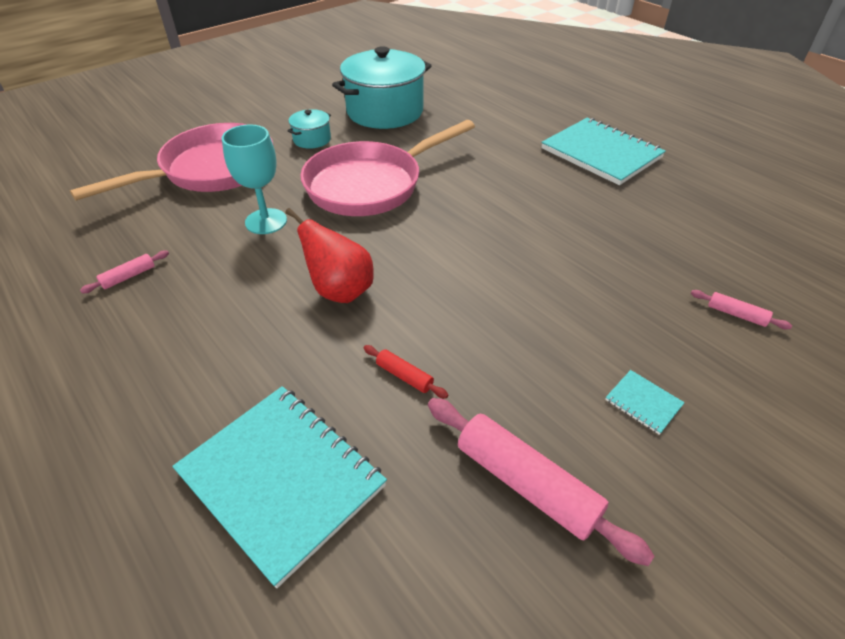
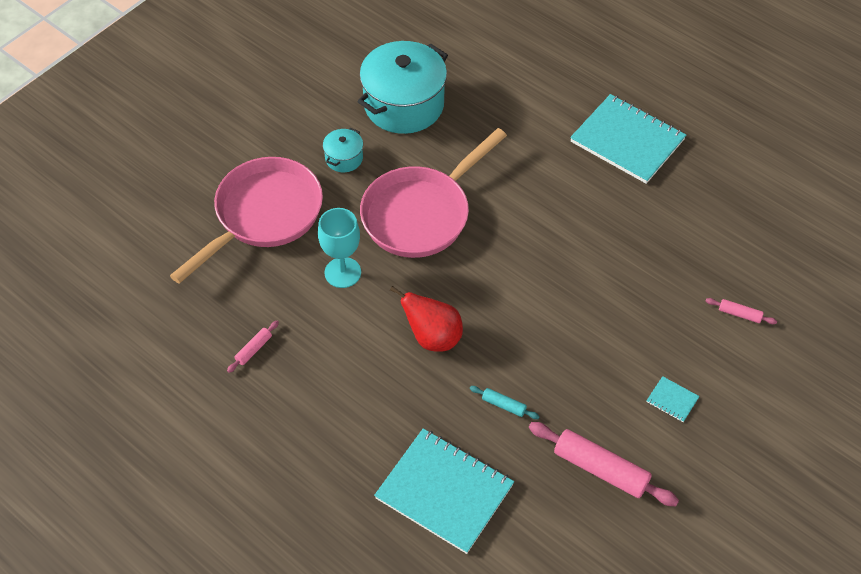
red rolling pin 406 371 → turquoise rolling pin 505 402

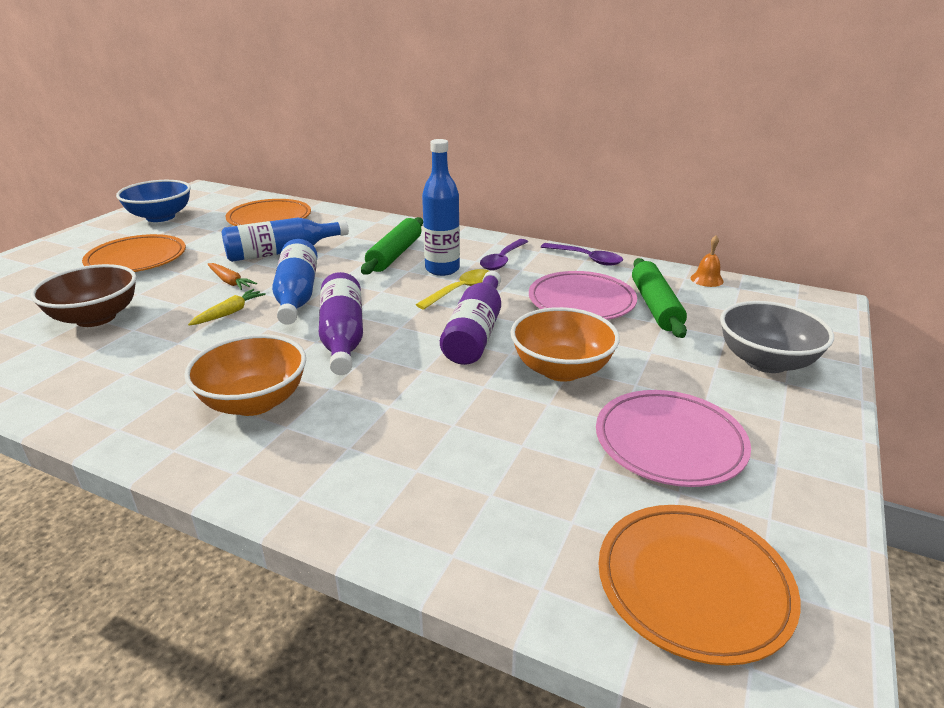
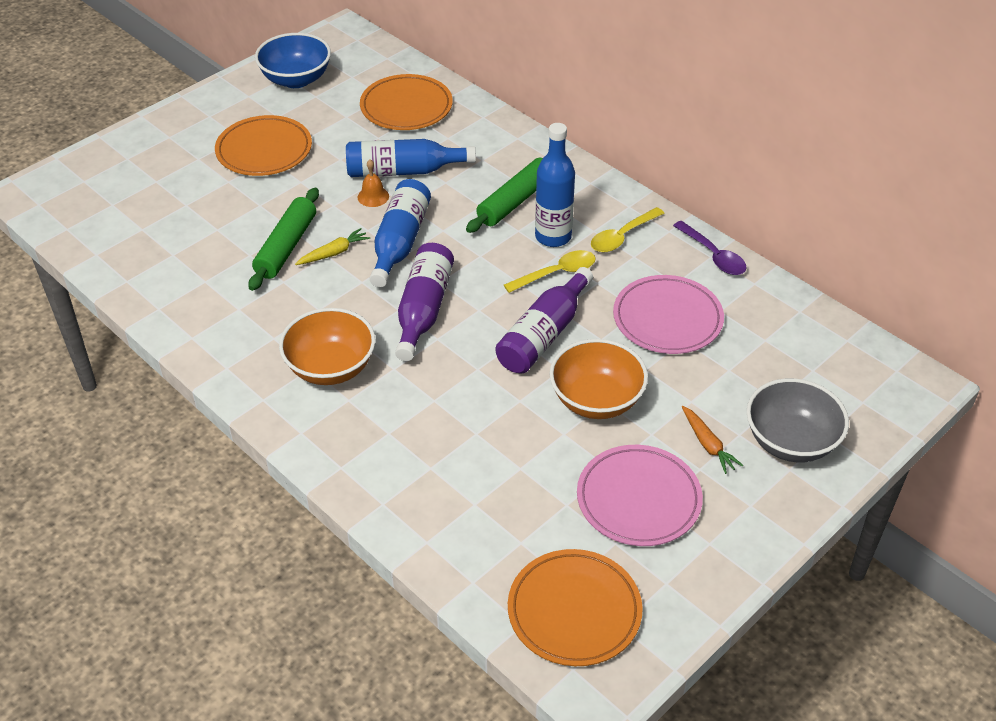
brown bowl 84 295 → -
orange carrot 232 276 → orange carrot 712 440, moved
purple spoon 504 254 → yellow spoon 628 229
green rolling pin 659 298 → green rolling pin 283 239, moved
orange bell 707 261 → orange bell 373 183, moved

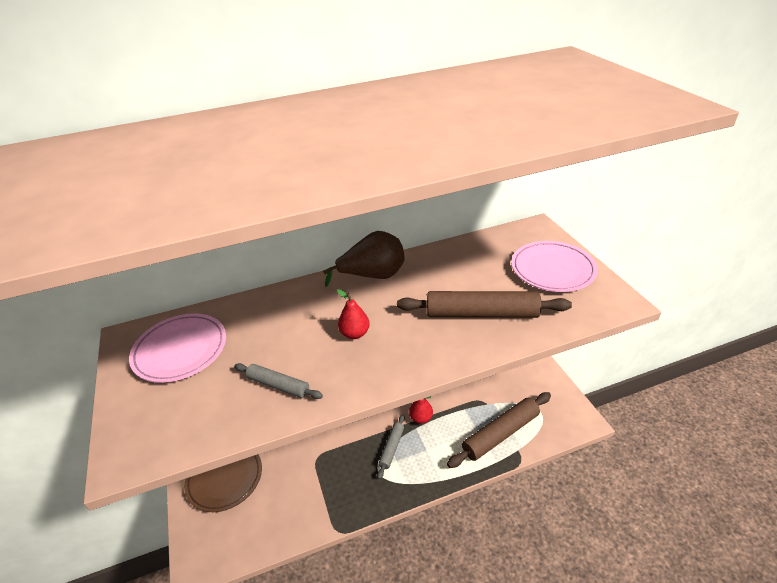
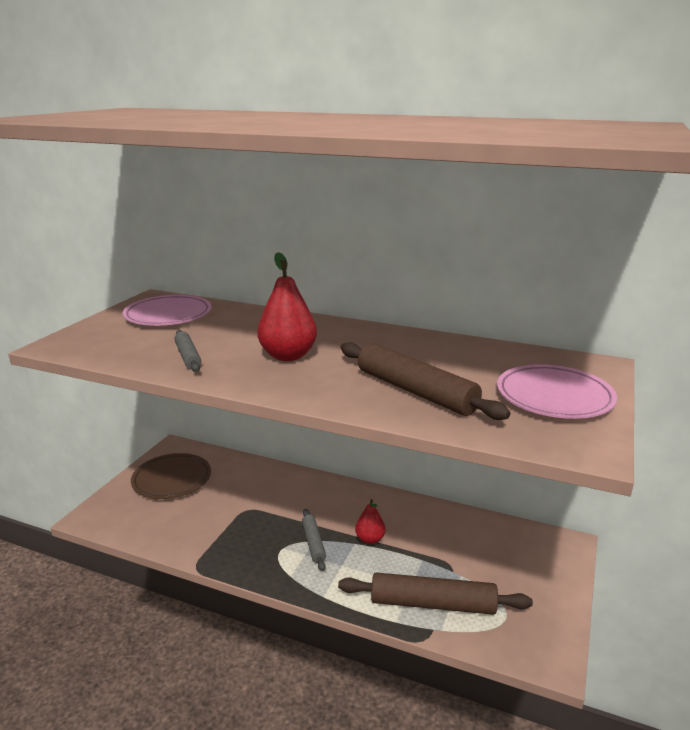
brown pear 363 259 → -
red pear 353 314 → red pear 287 306, x1.73
grey rolling pin 391 446 → grey rolling pin 314 540, 75 degrees counterclockwise

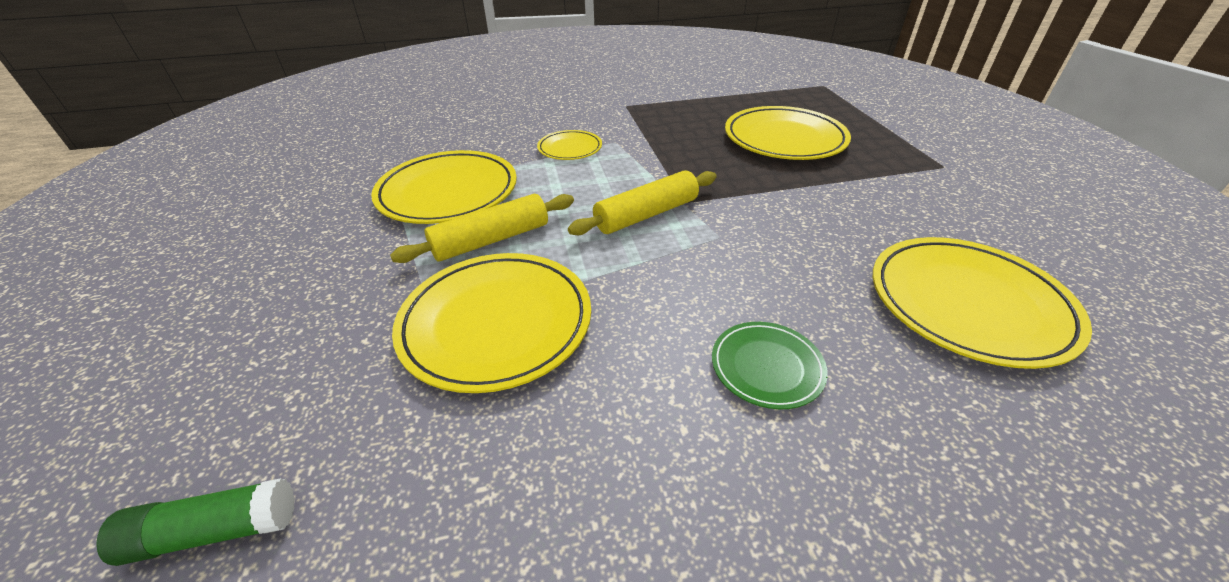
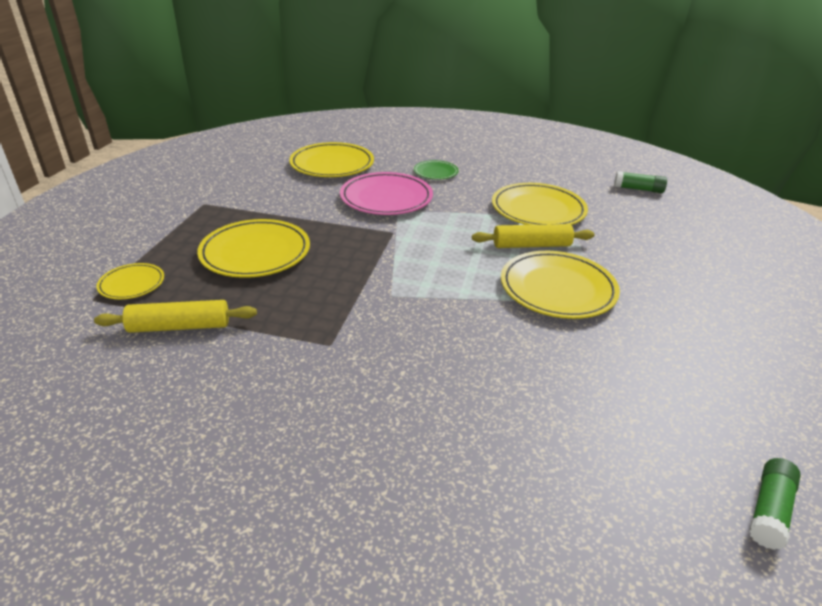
yellow plate 569 145 → yellow plate 130 281, moved
yellow rolling pin 642 202 → yellow rolling pin 175 316, moved
- → pink plate 386 193
- → green glue stick 775 504

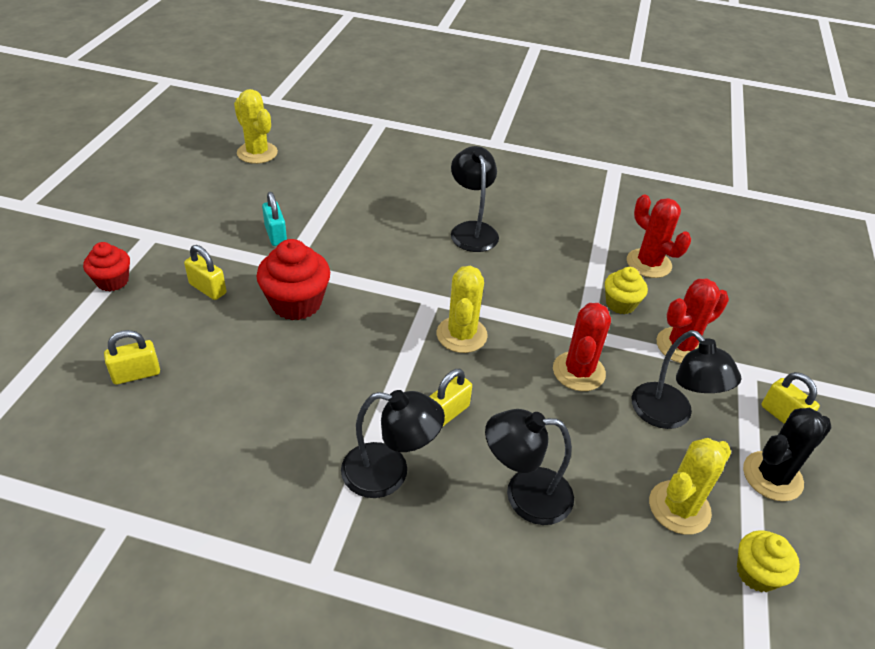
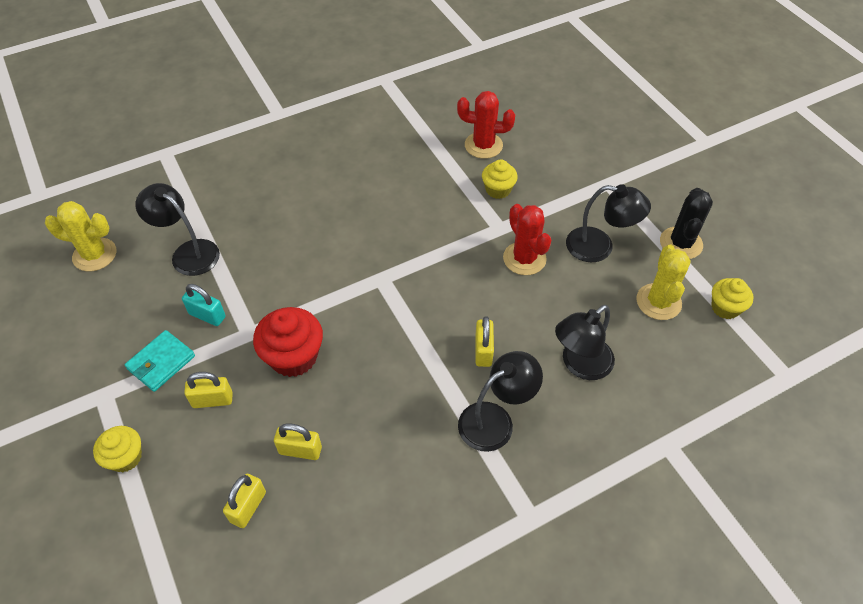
red cupcake 106 267 → yellow cupcake 117 449
yellow cactus 462 309 → -
black lamp 475 199 → black lamp 177 229, moved
red cactus 693 321 → -
yellow padlock 790 398 → yellow padlock 298 441, moved
- → turquoise wallet 160 361

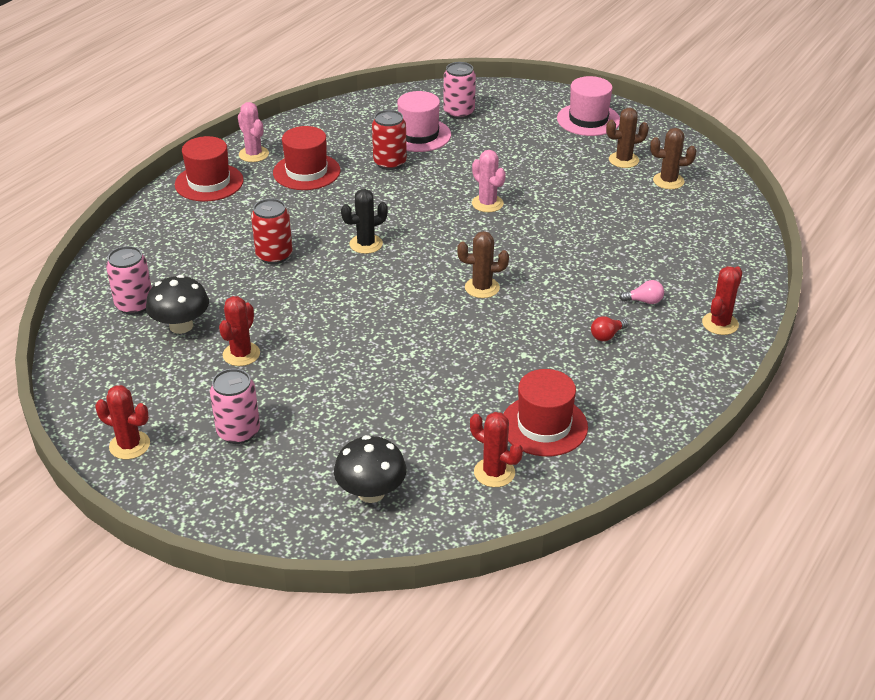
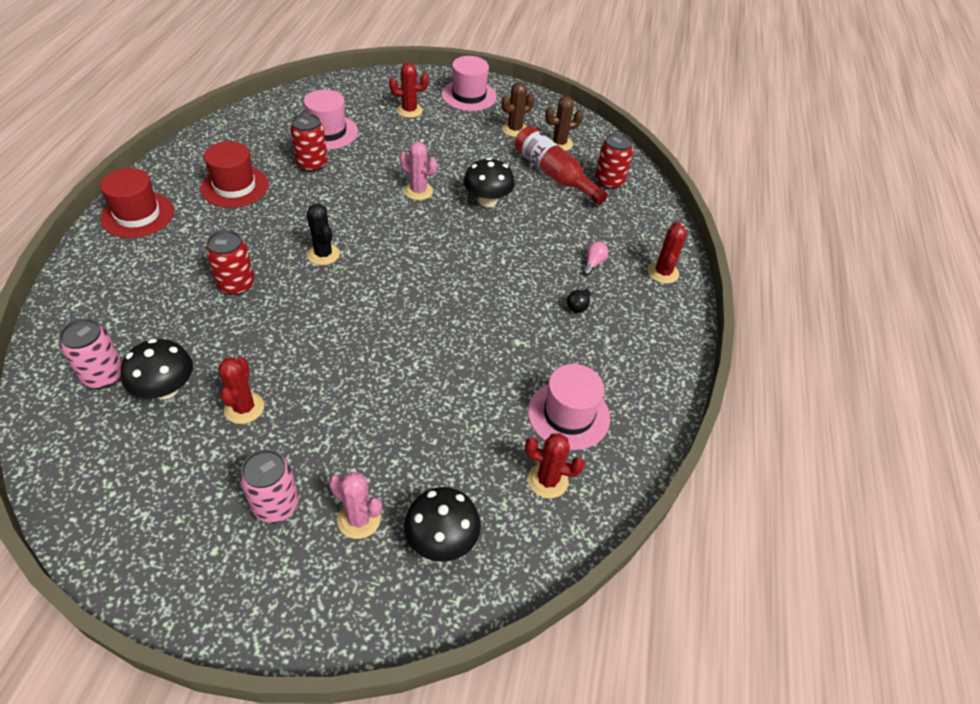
red cactus 122 422 → red cactus 409 90, moved
pink cactus 253 132 → pink cactus 355 505, moved
black cactus 364 221 → black cactus 323 234, 75 degrees counterclockwise
pink can 460 90 → -
brown cactus 483 264 → -
red hat 546 412 → pink hat 569 407
red light bulb 609 328 → black light bulb 580 299
pink light bulb 641 292 → pink light bulb 595 259, 45 degrees counterclockwise
- → black mushroom 489 182
- → red bottle 561 165
- → red can 614 161

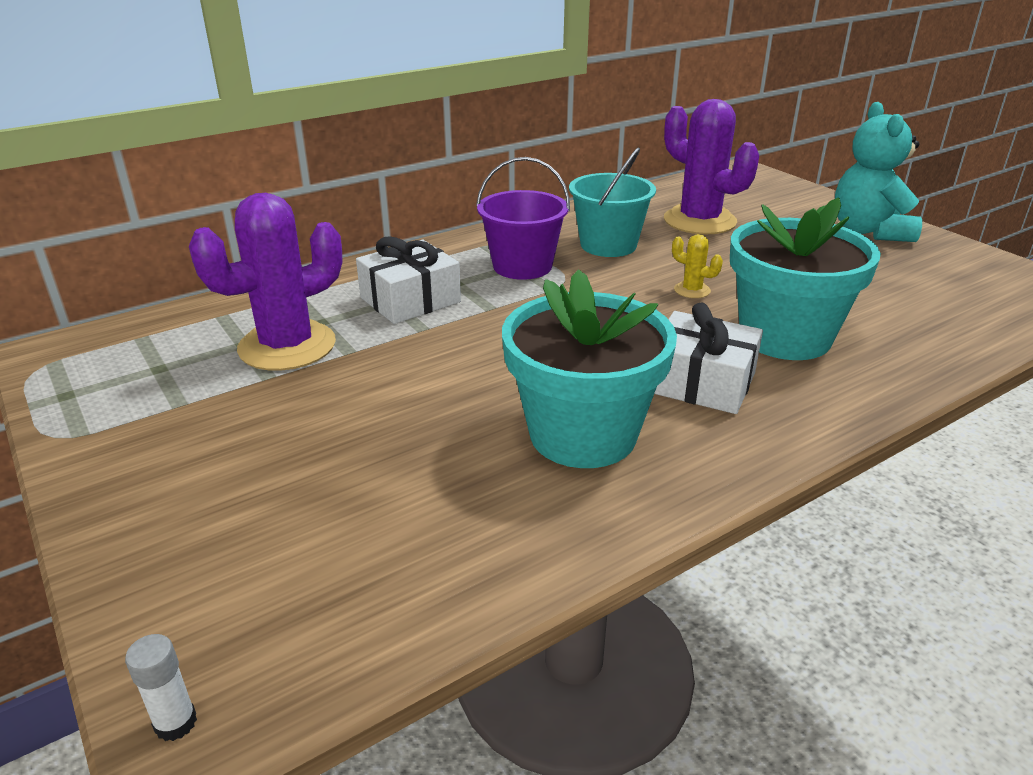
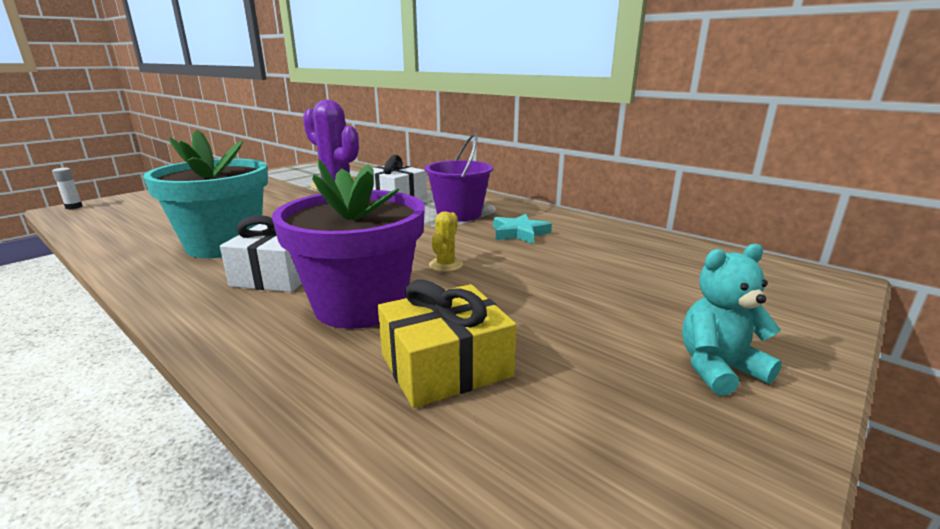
turquoise bucket 612 202 → turquoise star 522 229
purple cactus 711 167 → -
turquoise flower pot 805 278 → purple flower pot 348 244
turquoise teddy bear 878 172 → turquoise teddy bear 732 319, x0.65
- → yellow gift 447 344

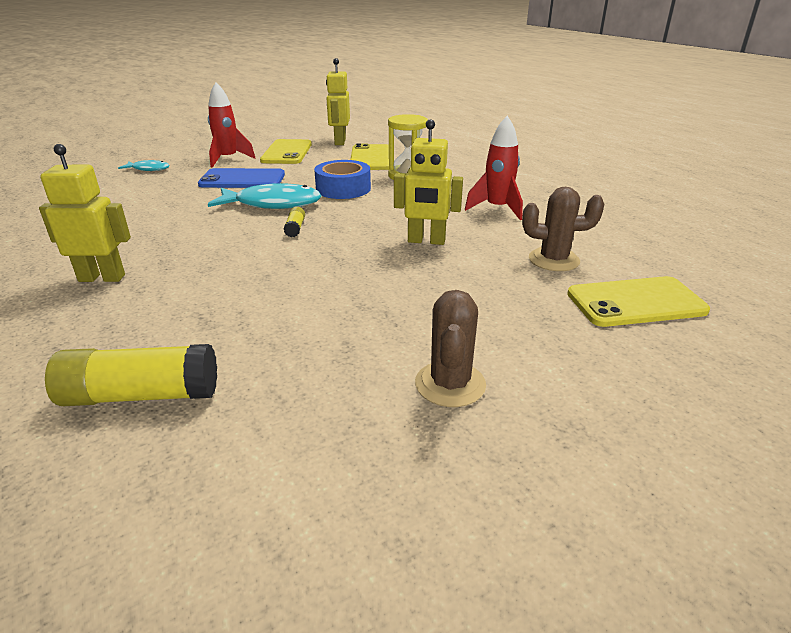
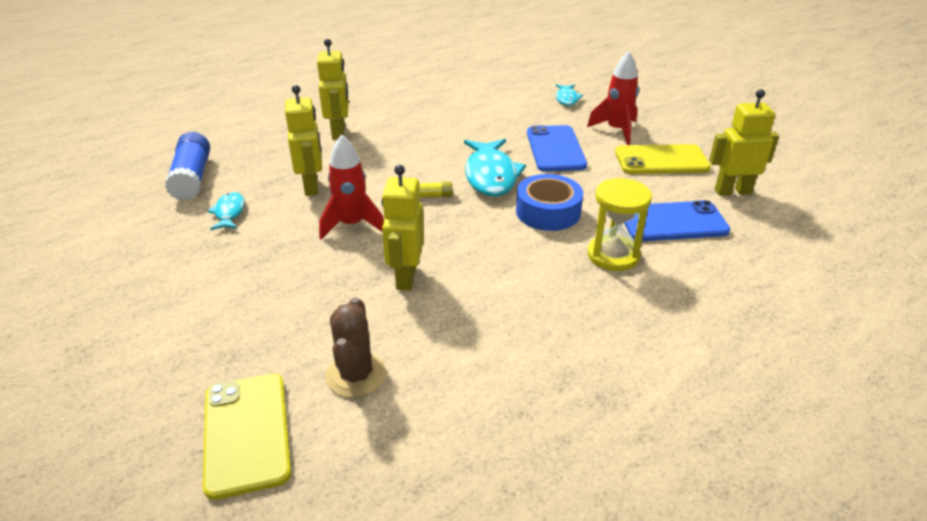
yellow glue stick 131 375 → blue glue stick 187 166
yellow phone 369 156 → blue phone 677 220
brown cactus 450 348 → -
red rocket 494 168 → red rocket 351 187, moved
- → turquoise fish 226 211
- → yellow robot 303 140

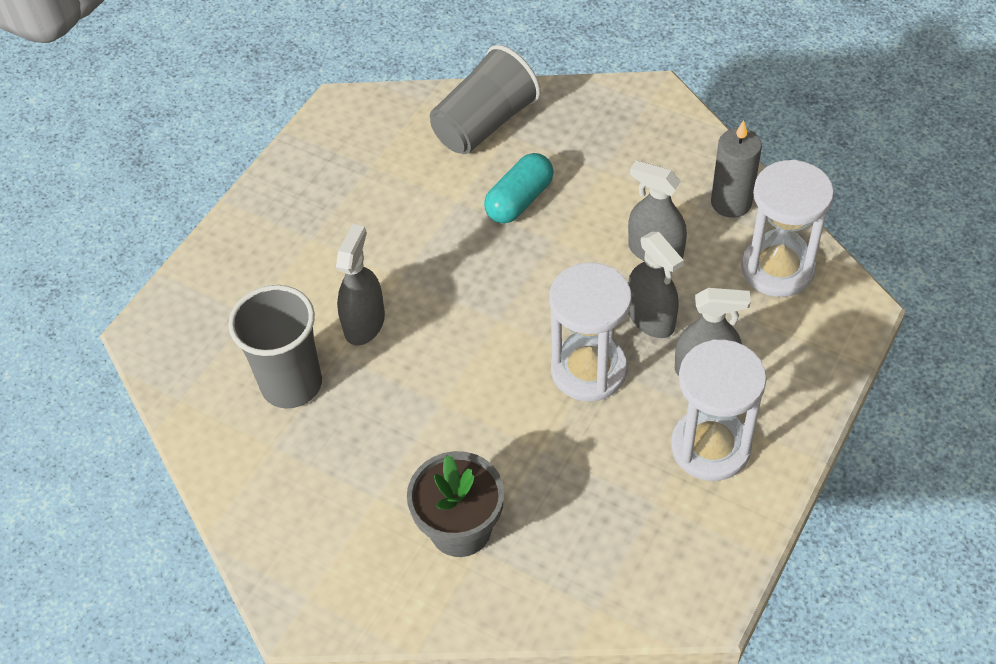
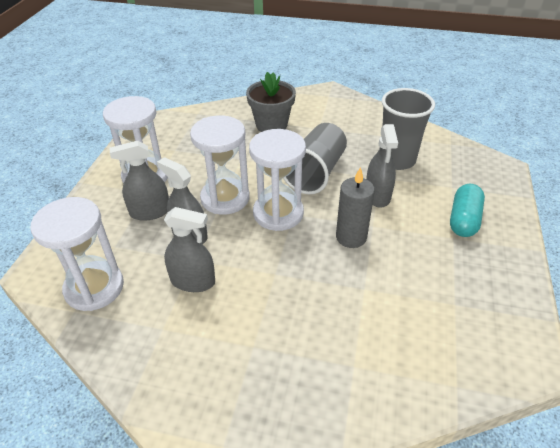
grey cup 485 99 → grey cup 315 159, moved
turquoise capsule 519 188 → turquoise capsule 467 210, moved
grey candle 736 169 → grey candle 355 207, moved
- → white hourglass 277 180

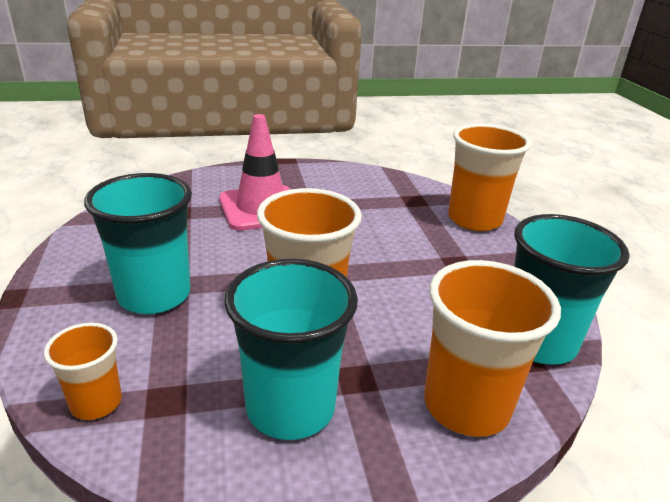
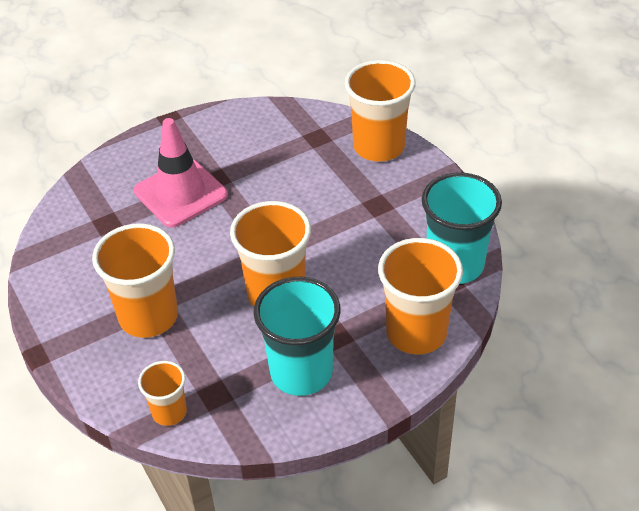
turquoise cup 138 243 → orange cup 135 280

